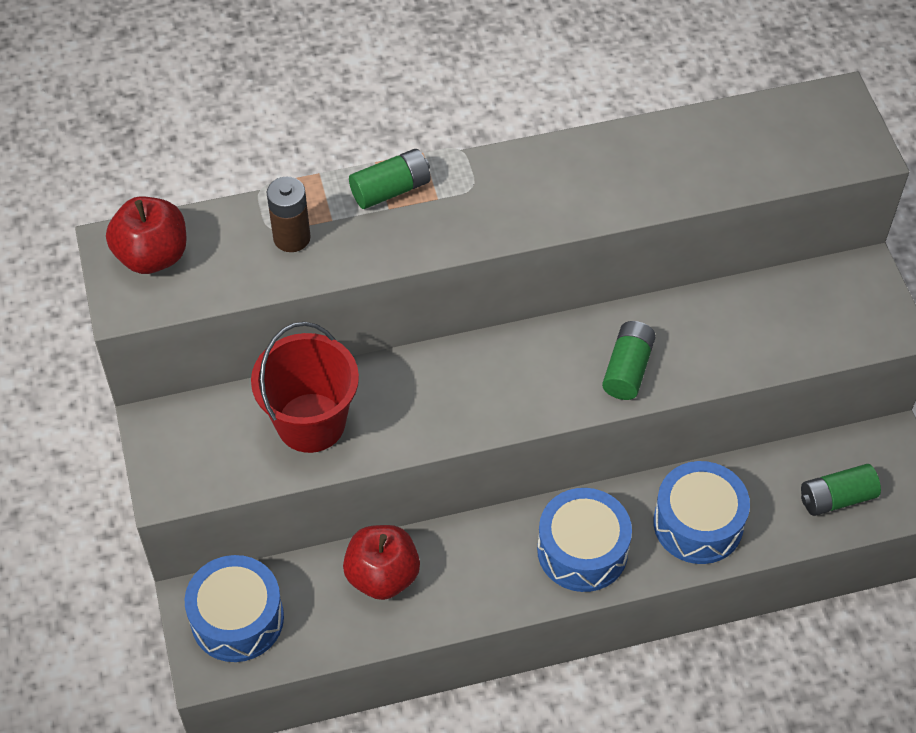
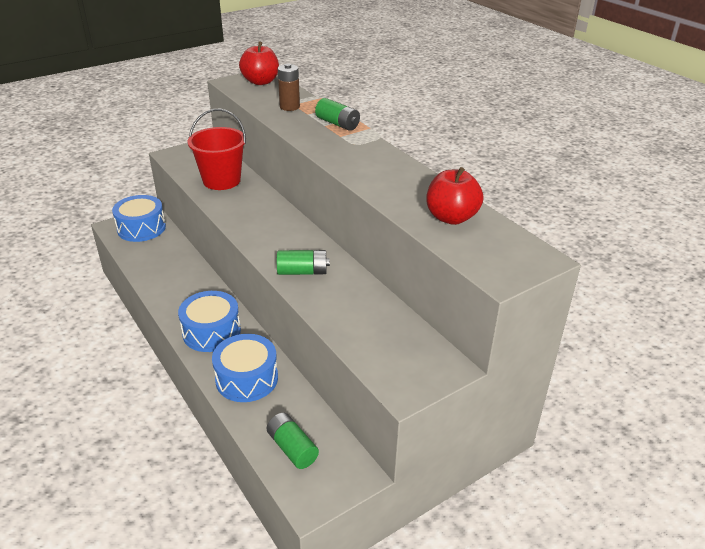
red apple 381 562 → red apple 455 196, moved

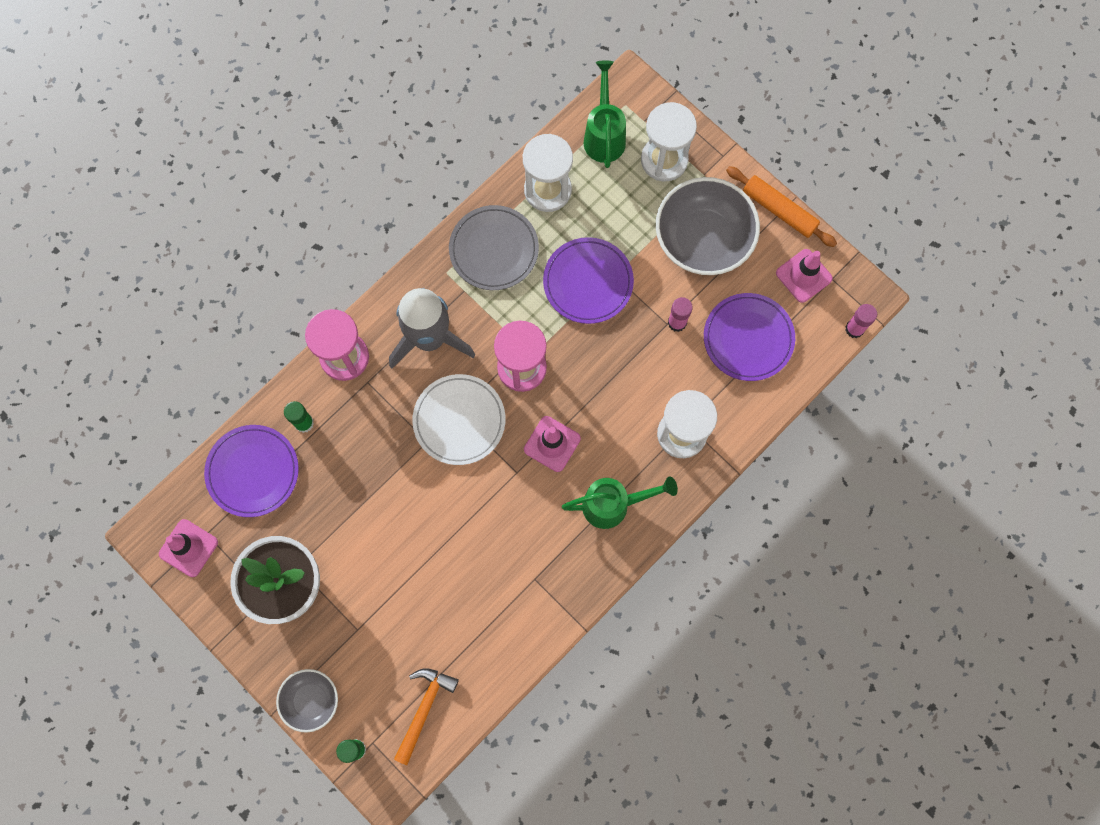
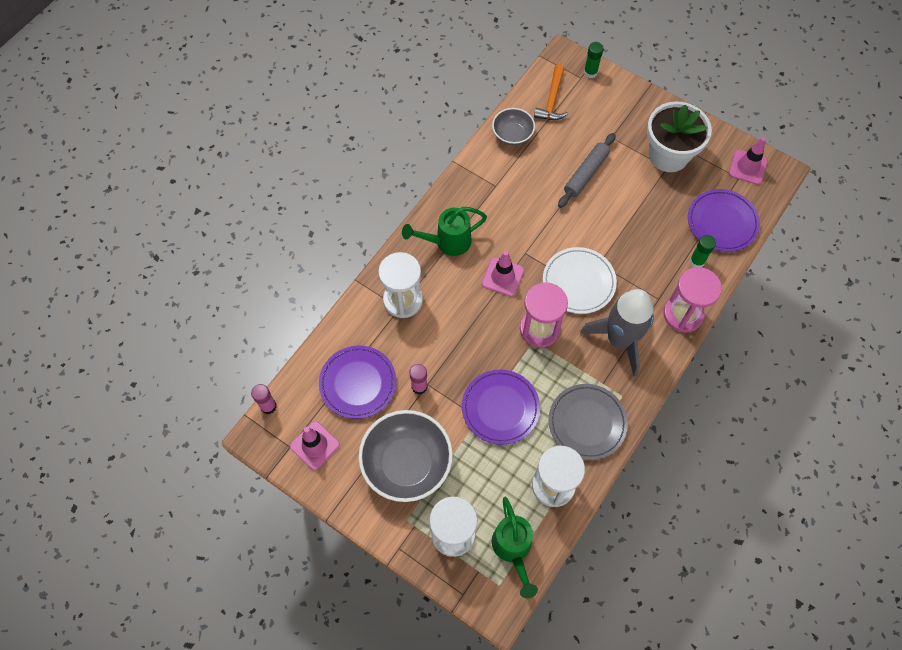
grey bowl 307 701 → grey bowl 513 126, moved
orange rolling pin 781 206 → -
- → grey rolling pin 587 170

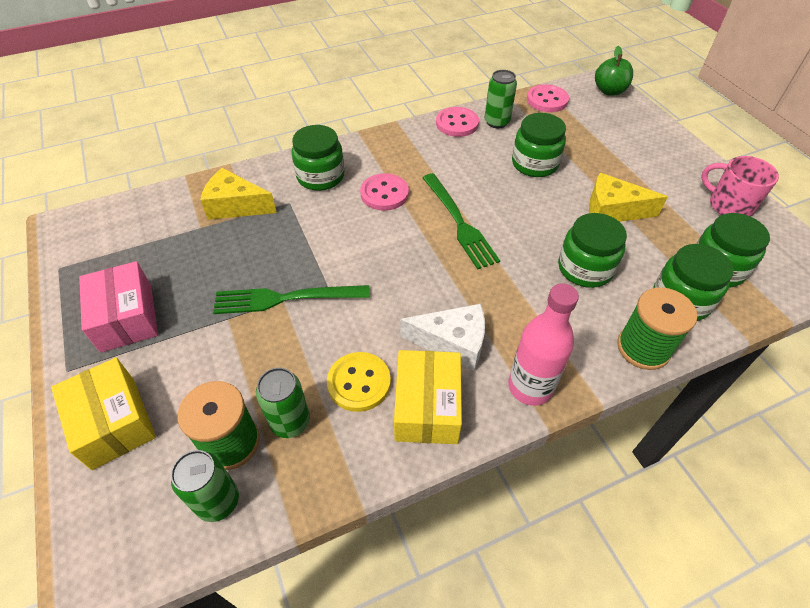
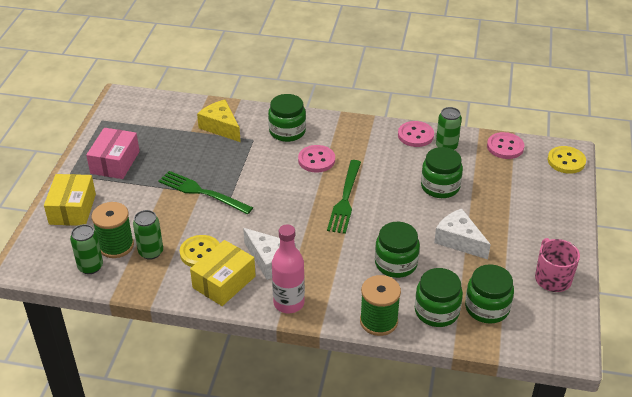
yellow cheese 628 197 → white cheese 462 234
green apple 614 71 → yellow button 567 160

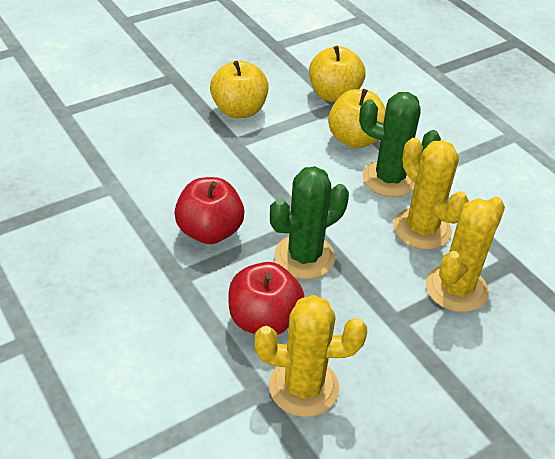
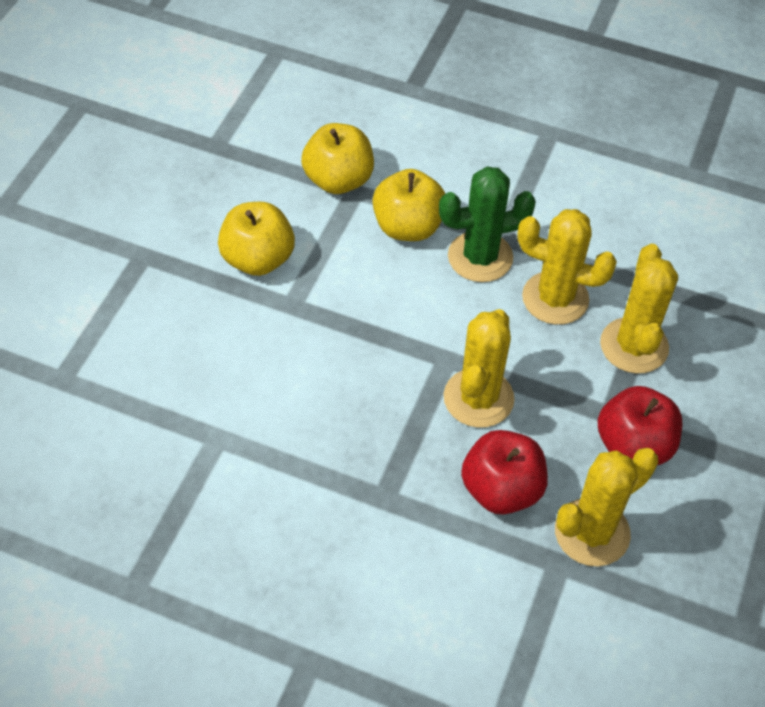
red apple 209 210 → red apple 639 425, moved
green cactus 309 222 → yellow cactus 479 368

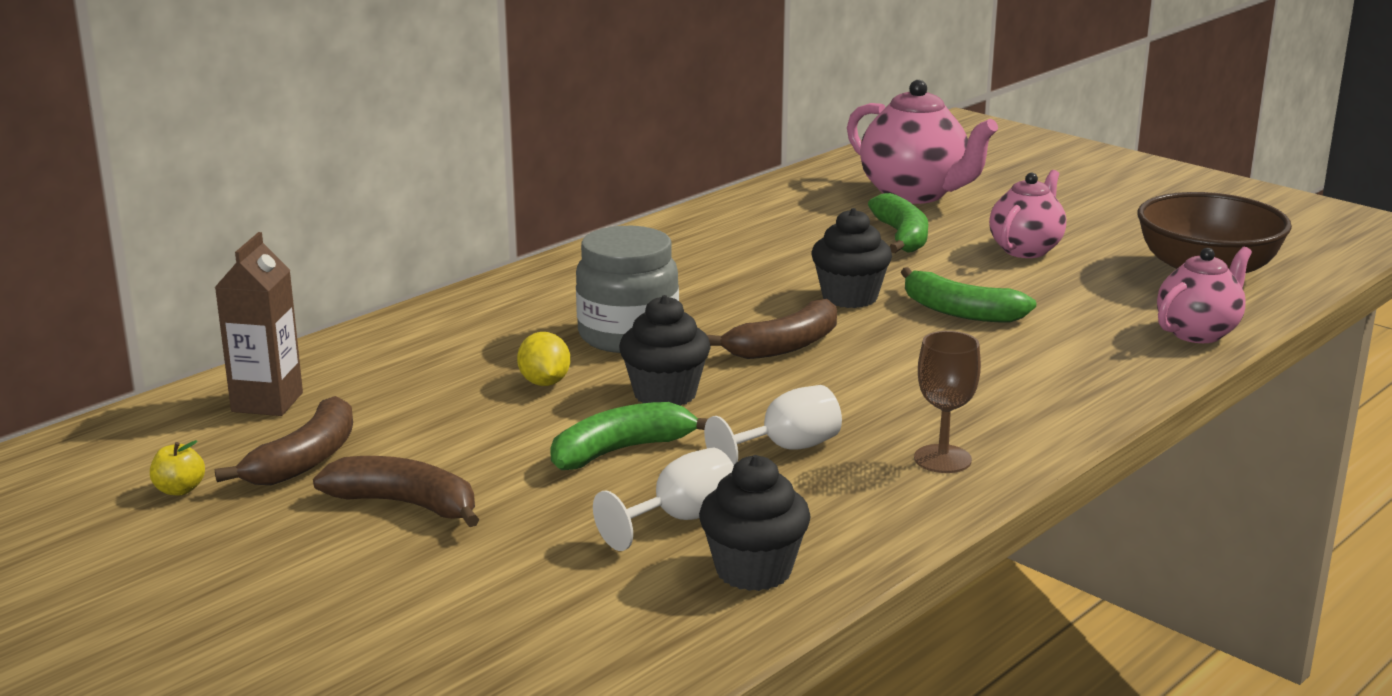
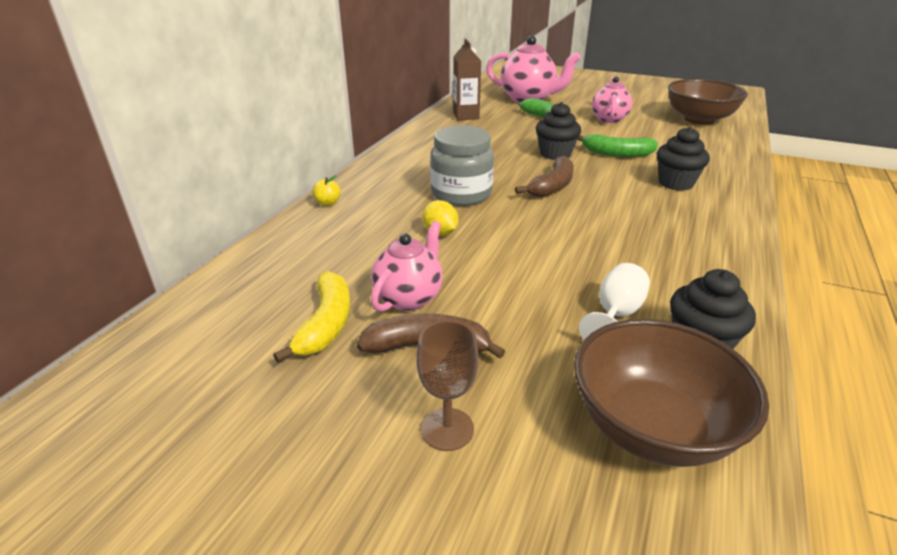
yellow apple 177 468 → yellow apple 326 190, moved
brown carton 259 324 → brown carton 467 79, moved
brown banana 284 440 → yellow banana 311 317
green banana 629 436 → -
black cupcake 665 350 → black cupcake 683 159, moved
white goblet 773 425 → -
brown goblet 947 402 → brown goblet 447 385, moved
pink teapot 1204 295 → pink teapot 407 266, moved
- → brown bowl 671 393

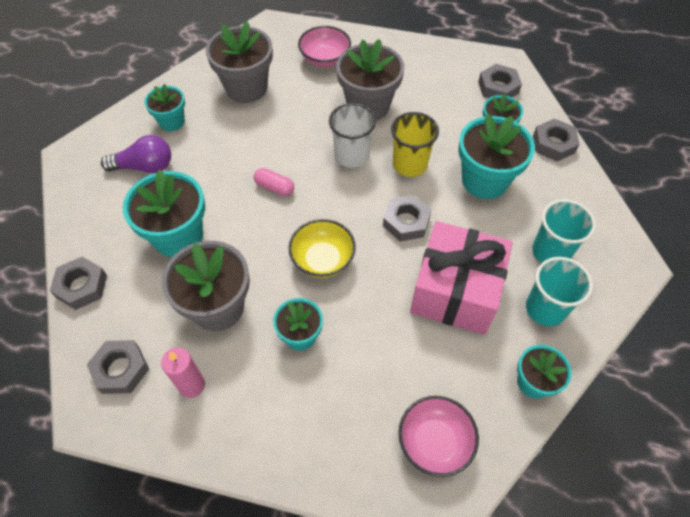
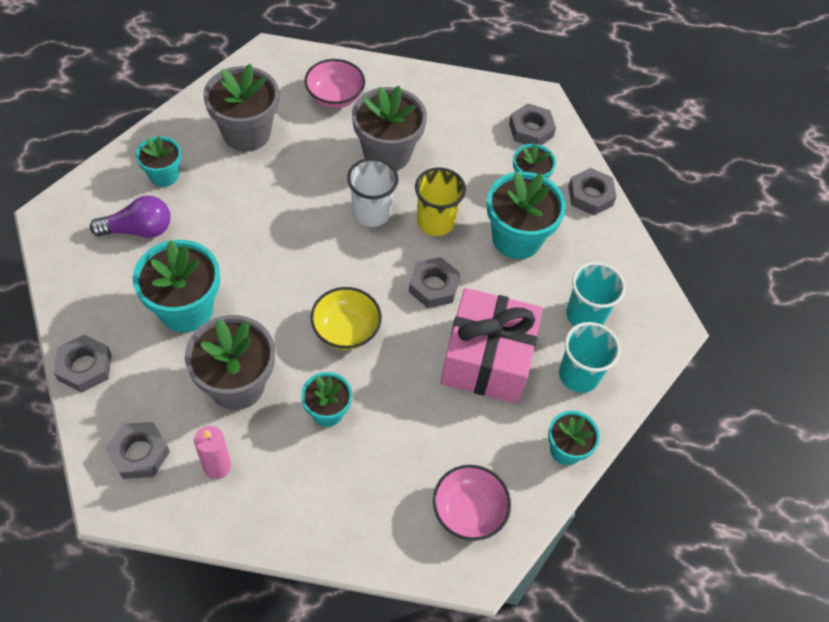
pink capsule 274 182 → -

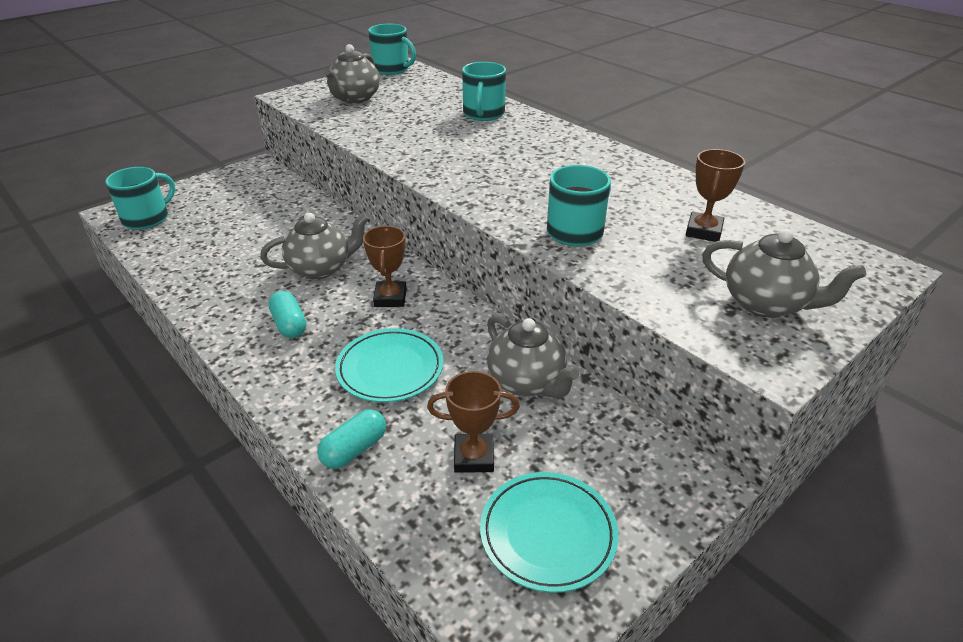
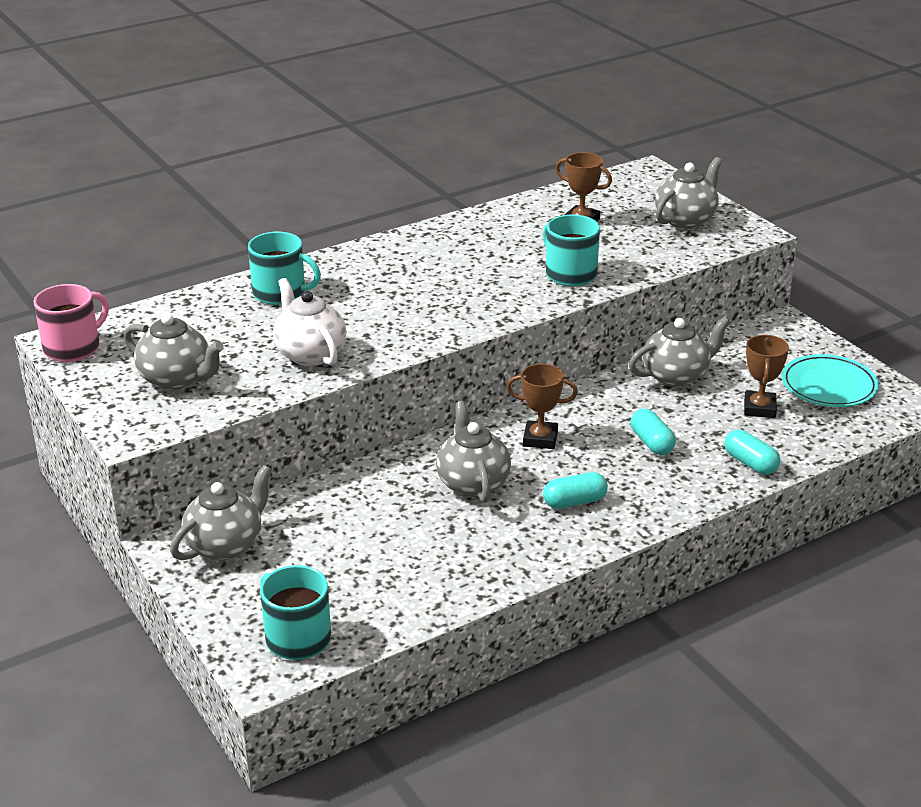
turquoise plate 389 365 → turquoise capsule 653 431
turquoise mug 392 49 → pink mug 71 323
- → grey teapot 221 513
- → white teapot 309 322

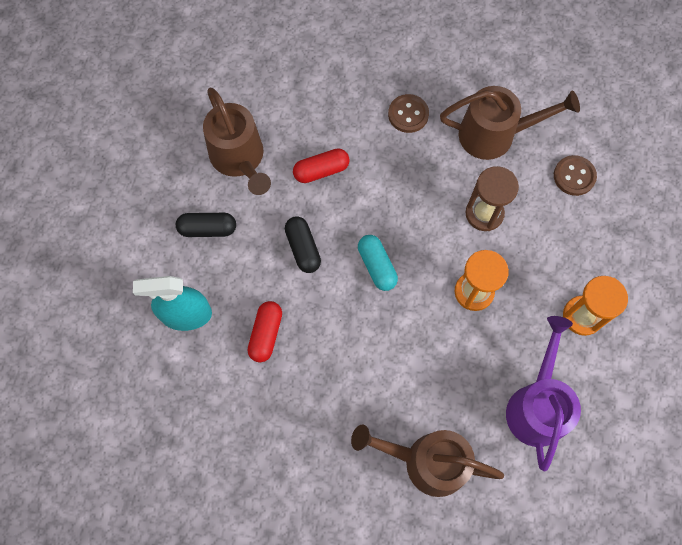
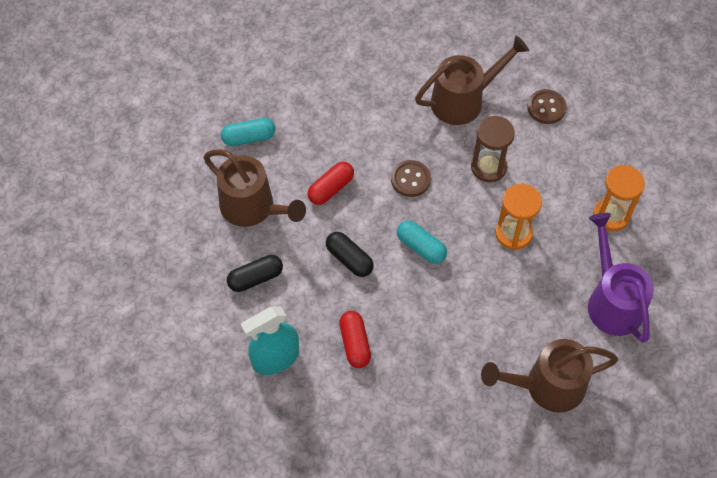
brown button 408 113 → brown button 411 178, moved
- → turquoise capsule 248 132

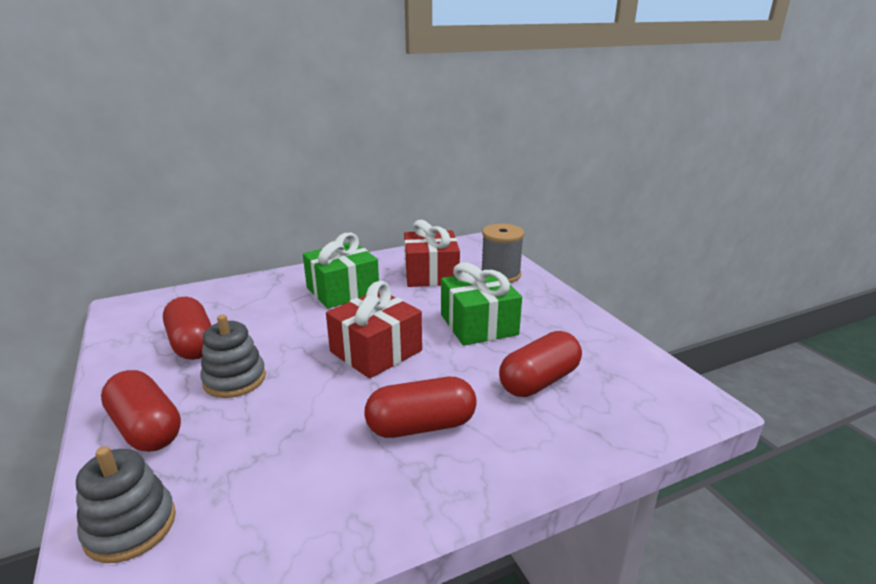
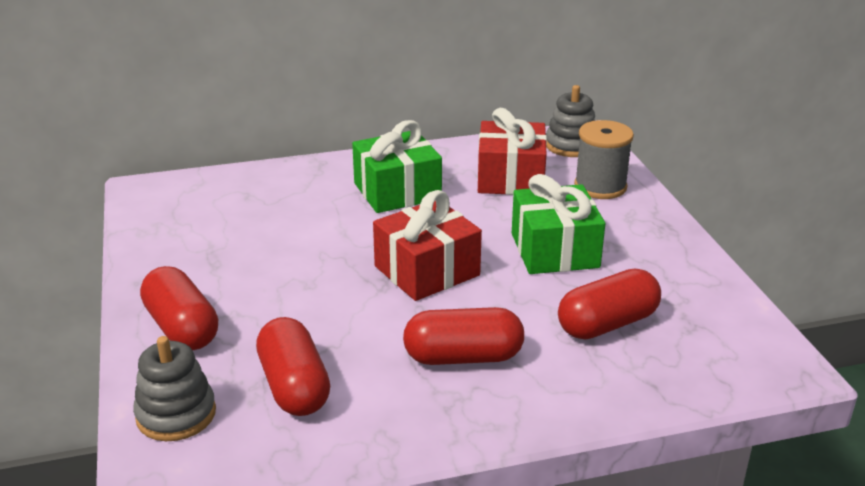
red capsule 187 328 → red capsule 293 366, moved
grey stacking toy 233 356 → grey stacking toy 570 121, moved

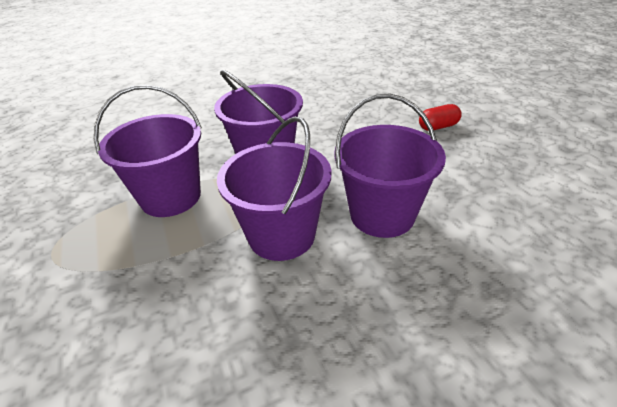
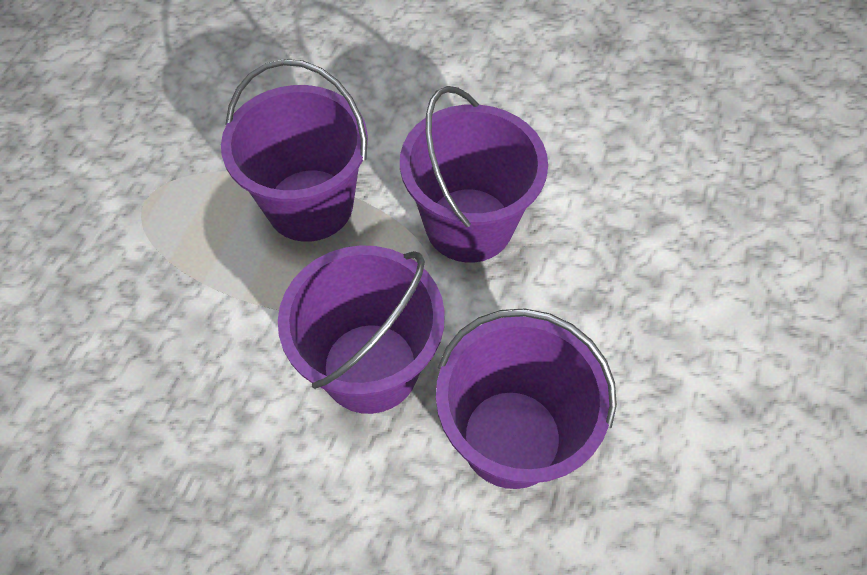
red capsule 440 117 → -

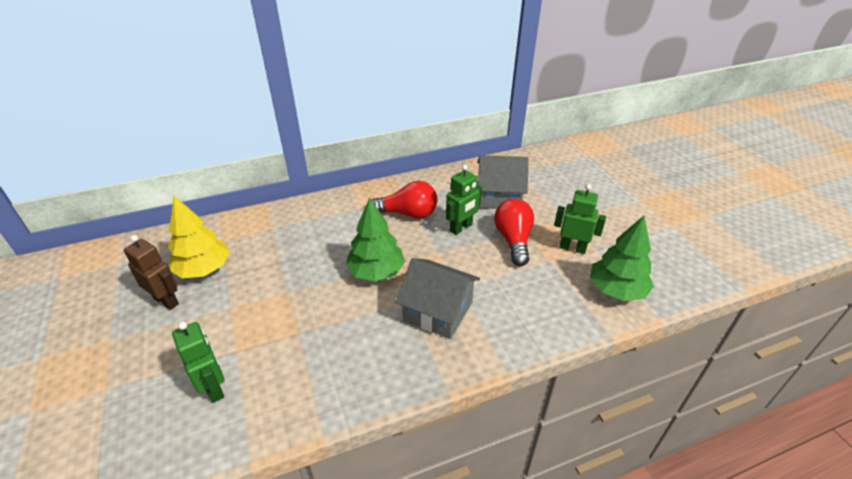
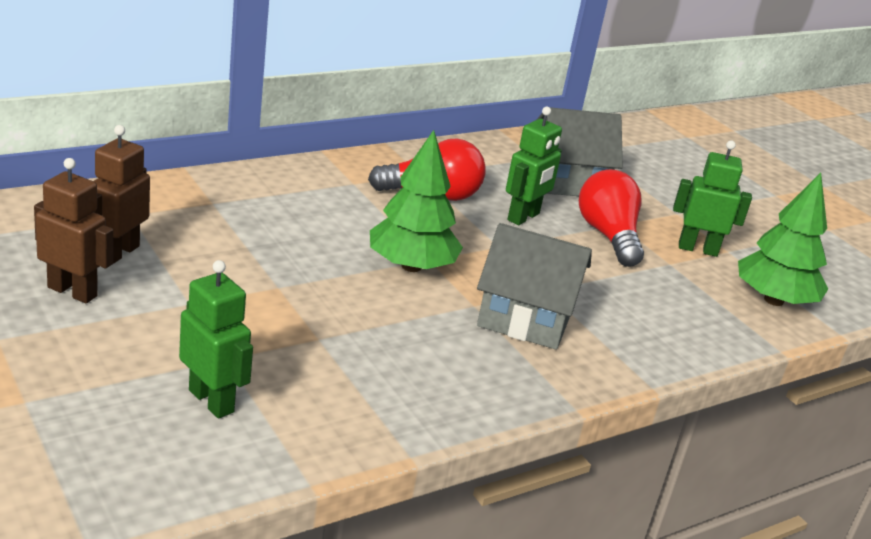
yellow tree 199 237 → brown robot 122 195

